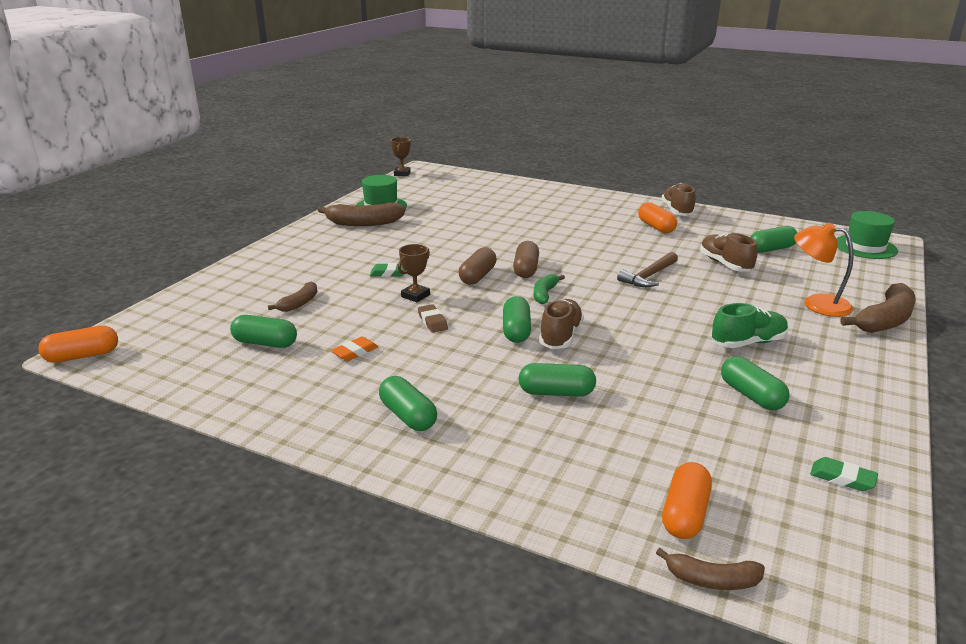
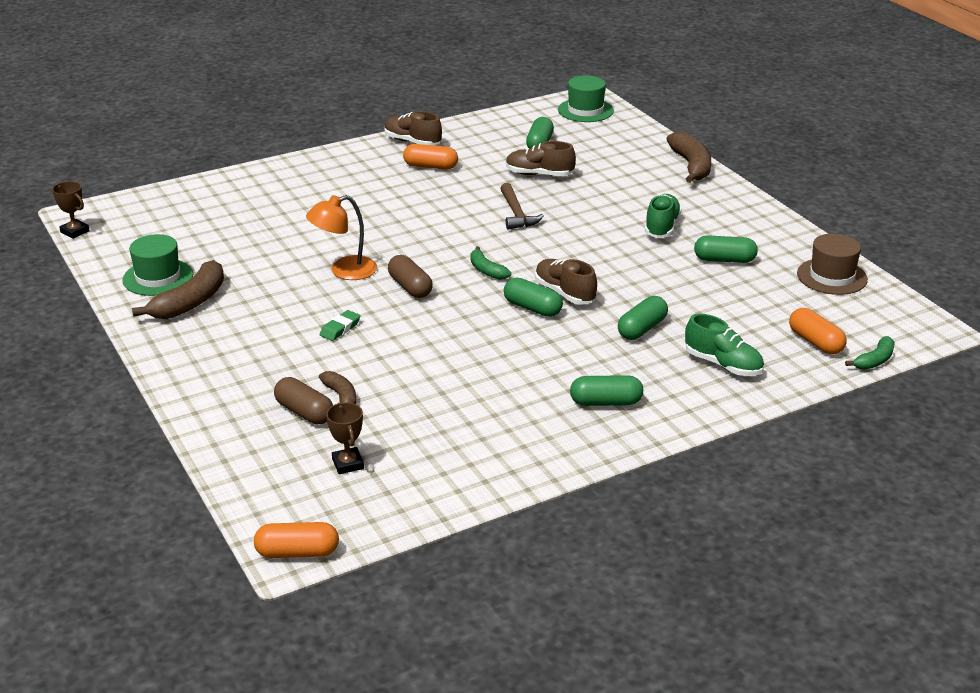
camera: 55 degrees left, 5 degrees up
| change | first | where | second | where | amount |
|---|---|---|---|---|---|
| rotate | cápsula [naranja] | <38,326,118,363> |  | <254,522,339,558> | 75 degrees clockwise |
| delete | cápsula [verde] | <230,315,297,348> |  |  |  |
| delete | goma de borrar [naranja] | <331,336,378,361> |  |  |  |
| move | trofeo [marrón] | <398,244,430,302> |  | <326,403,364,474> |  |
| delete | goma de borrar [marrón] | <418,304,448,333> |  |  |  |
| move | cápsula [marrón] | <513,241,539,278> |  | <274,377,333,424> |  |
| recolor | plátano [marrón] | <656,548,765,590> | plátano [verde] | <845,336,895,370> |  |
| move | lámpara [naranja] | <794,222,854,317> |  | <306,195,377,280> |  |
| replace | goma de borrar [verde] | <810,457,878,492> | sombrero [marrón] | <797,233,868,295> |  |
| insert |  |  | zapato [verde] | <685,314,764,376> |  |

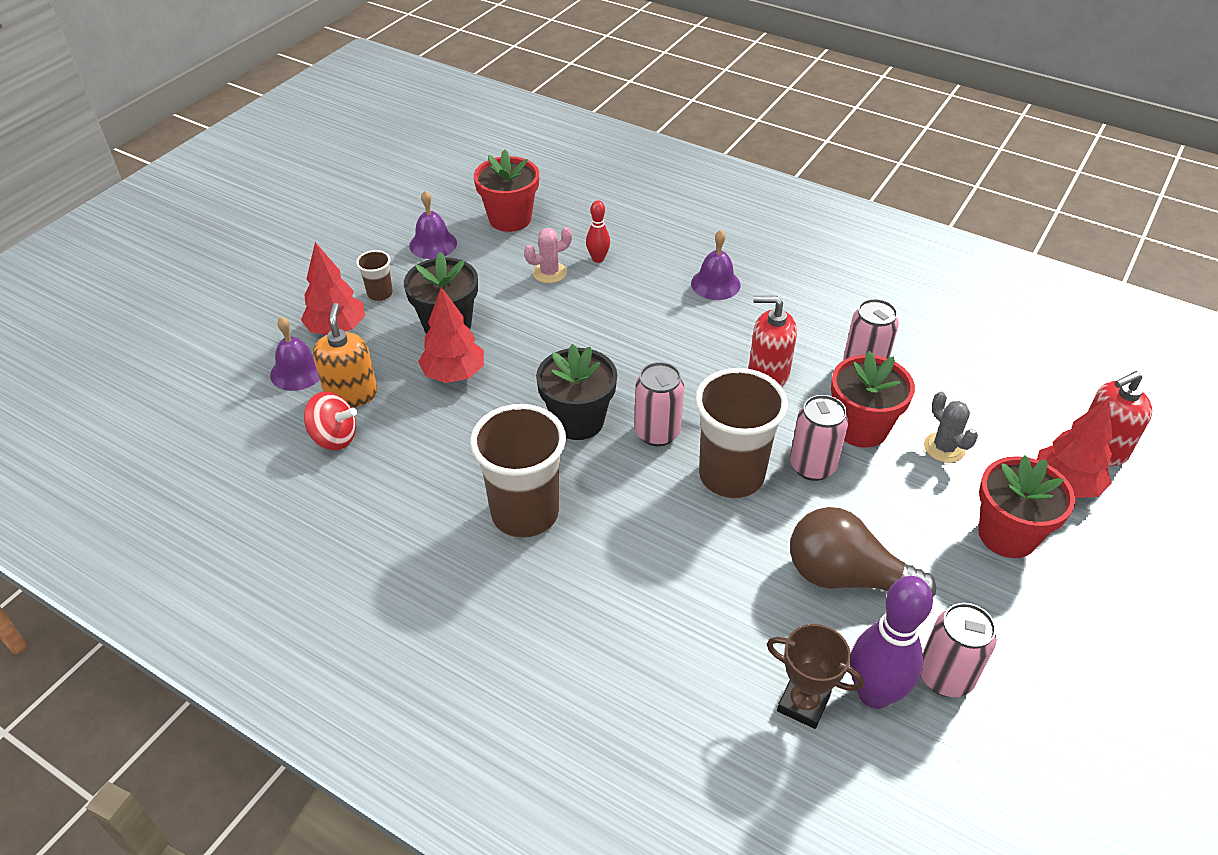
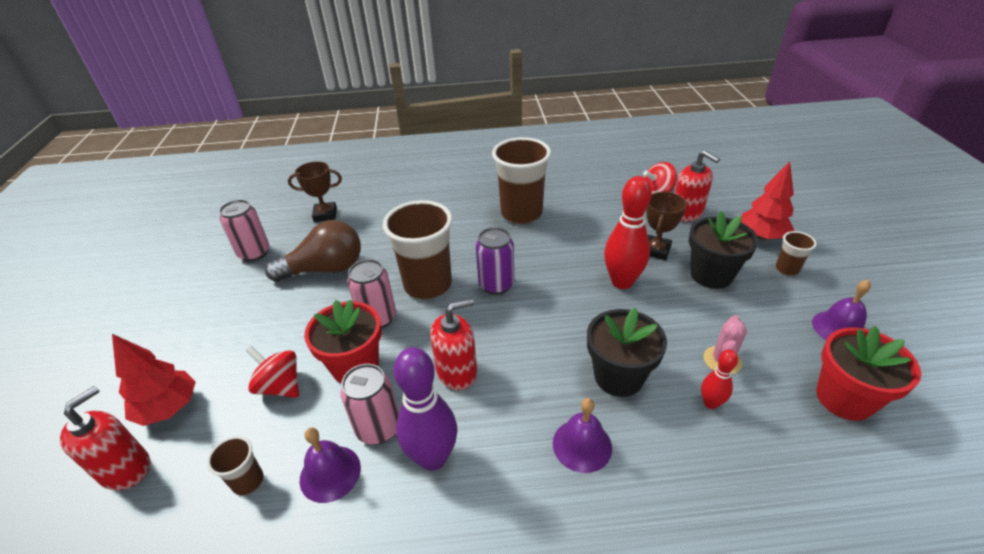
camera: 145 degrees right, 5 degrees down
| change | first | where | second | where | amount |
|---|---|---|---|---|---|
| move | campana [morado] | <270,317,319,391> |  | <300,428,361,503> |  |
| recolor | dispensador de jabón [naranja] | <313,303,377,408> | dispensador de jabón [rojo] | <675,150,720,222> |  |
| replace | árbol [rojo] | <418,287,484,383> | trofeo [marrón] | <646,192,687,260> |  |
| move | maceta [negro] | <536,344,617,440> |  | <587,308,667,397> |  |
| recolor | lata [rosa] | <634,362,684,447> | lata [morado] | <476,227,514,295> |  |
| move | bolo [morado] | <850,576,933,709> |  | <394,347,457,471> |  |
| replace | cactus [gris] | <924,392,978,463> | peonza [rojo] | <246,346,299,398> |  |
| delete | maceta [rojo] | <978,455,1075,558> |  |  |  |
| insert |  |  | vaso [marrón] | <207,436,264,496> |  |
| insert |  |  | bolo [rojo] | <604,176,652,289> |  |

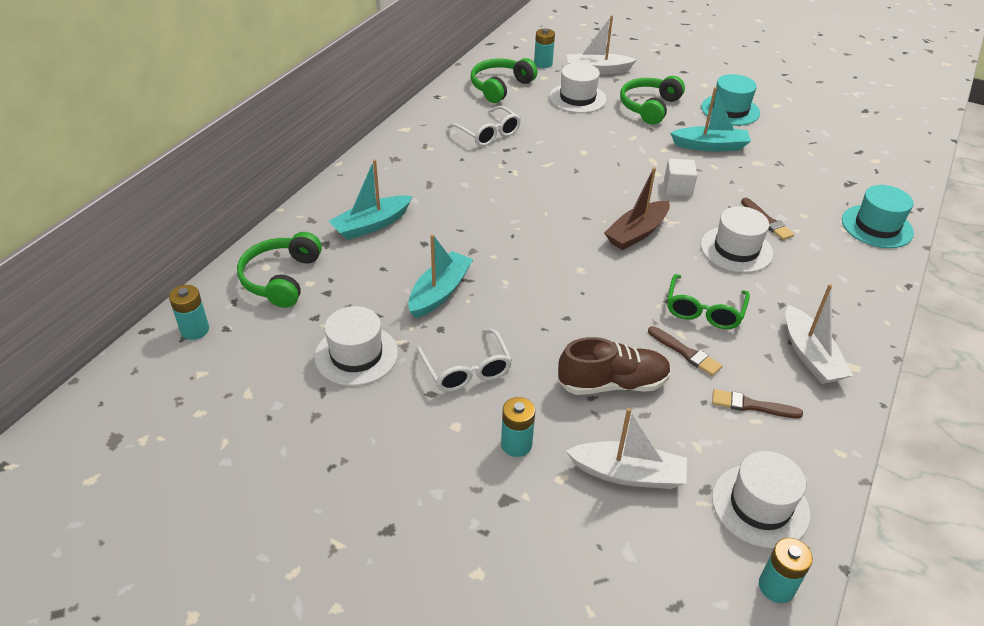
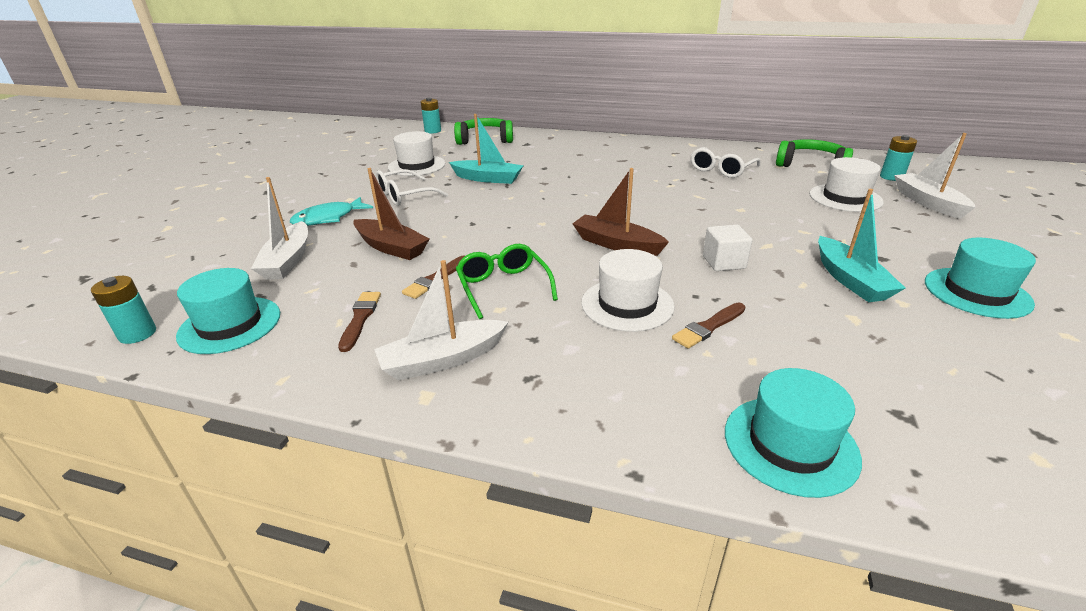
camera: 80 degrees right, 10 degrees down
| change | first | where | second | where | amount |
|---|---|---|---|---|---|
| delete | barco [turquesa] | <329,159,412,240> |  |  |  |
| replace | pila [turquesa] | <501,397,535,457> | pez [turquesa] | <290,197,373,226> |  |
| replace | zapato [marrón] | <558,337,671,395> | barco [marrón] | <353,168,429,260> |  |
| delete | auriculares [verde] | <620,76,685,125> |  |  |  |
| rotate | gafas [verde] | <667,274,750,329> |  | <456,244,558,319> | 60 degrees clockwise |
| recolor | sombrero [blanco] | <712,451,810,548> | sombrero [turquesa] | <176,268,280,354> |  |

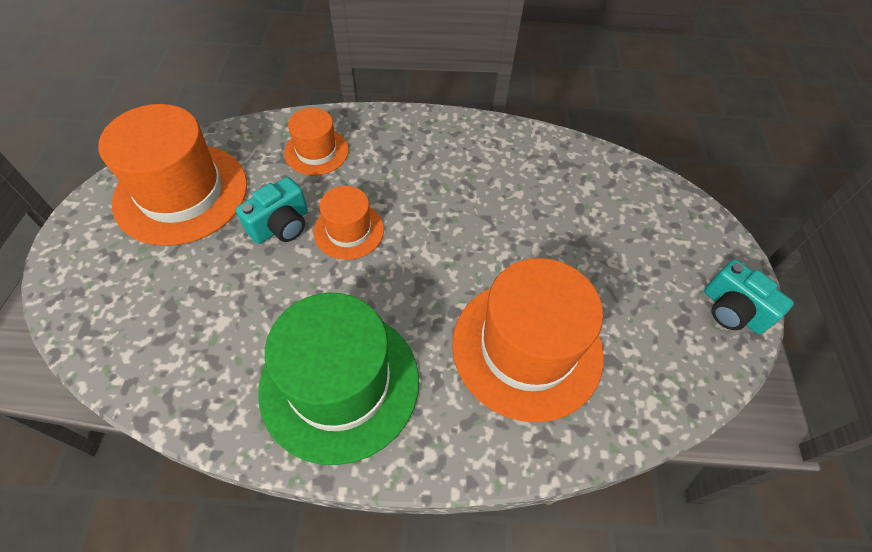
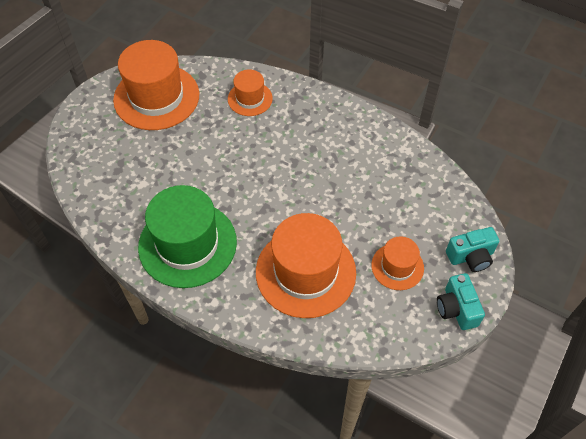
camera: 30 degrees right, 0 degrees up
| change | first | where | second | where | amount |
|---|---|---|---|---|---|
| move | cámara [turquesa] | <236,177,308,244> |  | <446,227,499,272> |  |
| move | sombrero [naranja] | <313,186,384,260> |  | <371,236,424,290> |  |

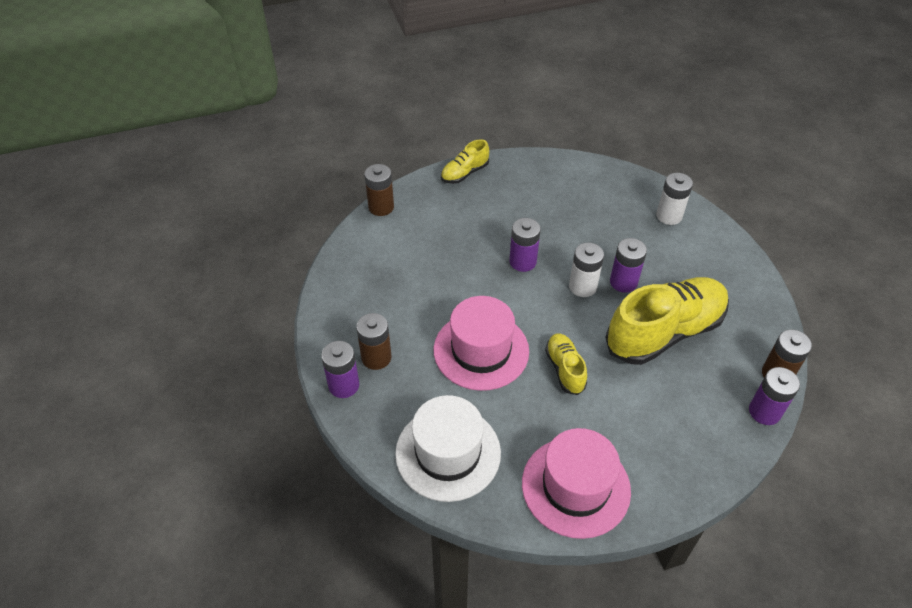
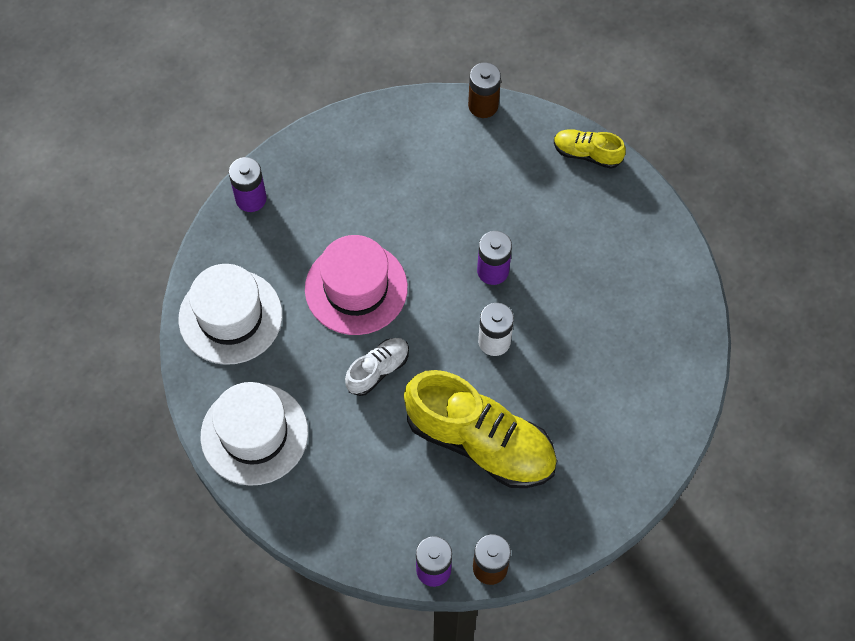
camera: 60 degrees right, 15 degrees up
| change | first | where | second | where | amount |
|---|---|---|---|---|---|
| delete | pila [marrón] | <356,313,392,370> |  |  |  |
| recolor | sombrero [rosa] | <522,428,631,539> | sombrero [blanco] | <201,382,308,486> |  |
| recolor | zapato [amarillo] | <545,333,587,395> | zapato [blanco] | <345,338,409,396> |  |
| delete | pila [morado] | <610,238,647,293> |  |  |  |
| delete | pila [blanco] | <656,173,693,225> |  |  |  |

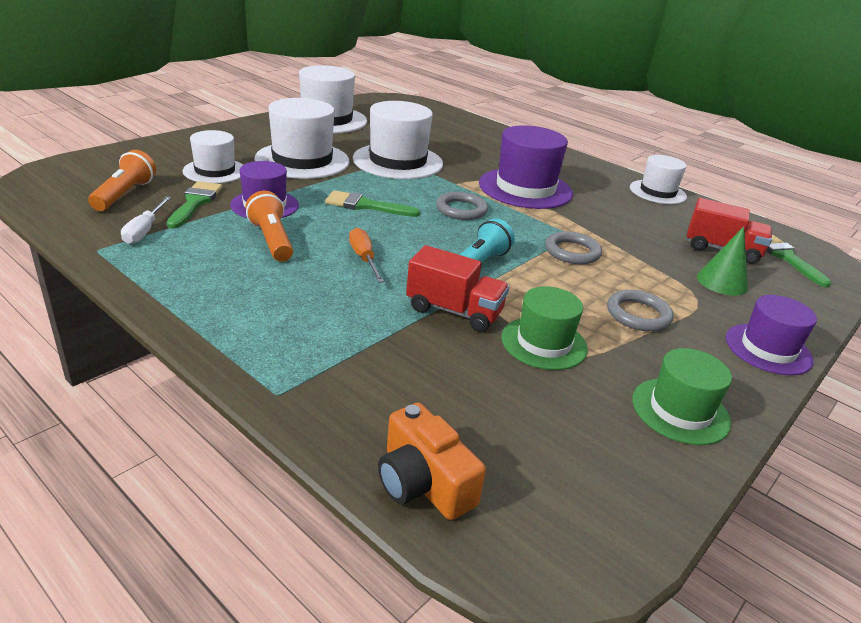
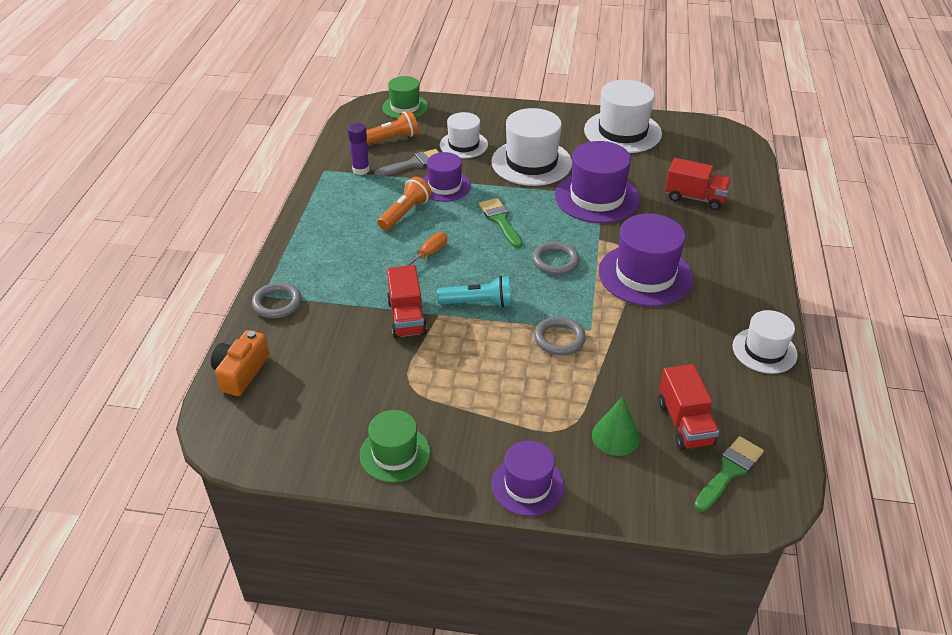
camera: 60 degrees right, 10 degrees up
| change | first | where | second | where | amount |
|---|---|---|---|---|---|
| replace | destornillador [blanco] | <121,196,171,244> | barra de pegamento [morado] | <348,123,370,175> |  |
| recolor | pincel [verde] | <167,181,222,229> | pincel [gris] | <374,149,440,177> |  |
| recolor | sombrero [blanco] | <353,101,443,179> | sombrero [morado] | <555,141,640,223> |  |
| move | sombrero [verde] | <501,286,588,370> |  | <382,76,428,119> |  |
| move | anillo [gris] | <607,290,674,332> |  | <252,282,302,318> |  |
| insert |  |  | camión [rojo] | <665,158,732,210> |  |

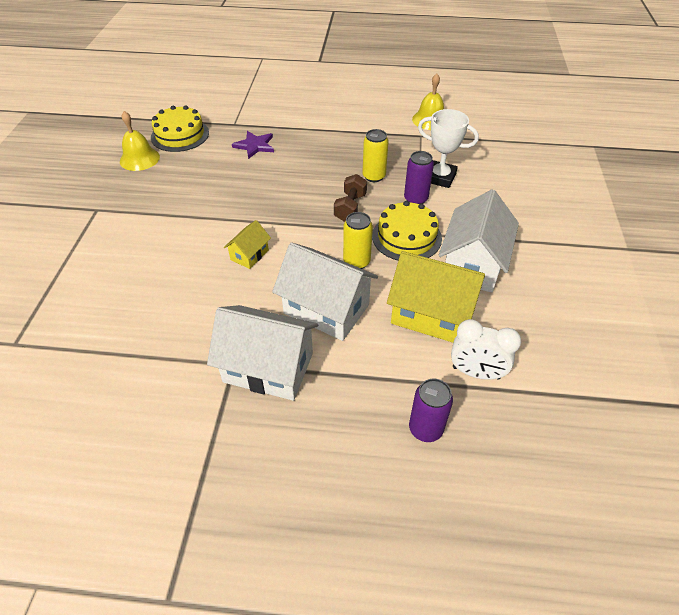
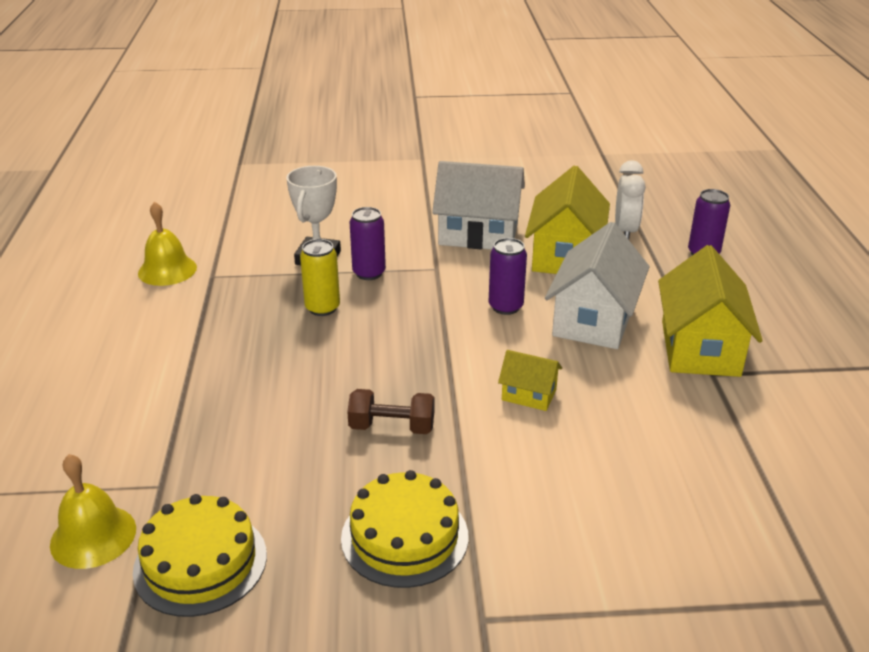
camera: 100 degrees left, 15 degrees down
| change | first | where | second | where | amount |
|---|---|---|---|---|---|
| move | campana [amarillo] | <120,111,160,171> |  | <50,454,136,569> |  |
| recolor | casa [blanco] | <207,305,318,401> | casa [amarillo] | <658,245,763,377> |  |
| delete | estrella [morado] | <232,131,274,159> |  |  |  |
| move | mancuerna [marrón] | <334,174,367,222> |  | <347,389,434,434> |  |
| recolor | lata [amarillo] | <343,212,373,269> | lata [morado] | <489,238,527,315> |  |
| move | tarta [amarillo] | <372,201,442,260> |  | <341,470,468,588> |  |

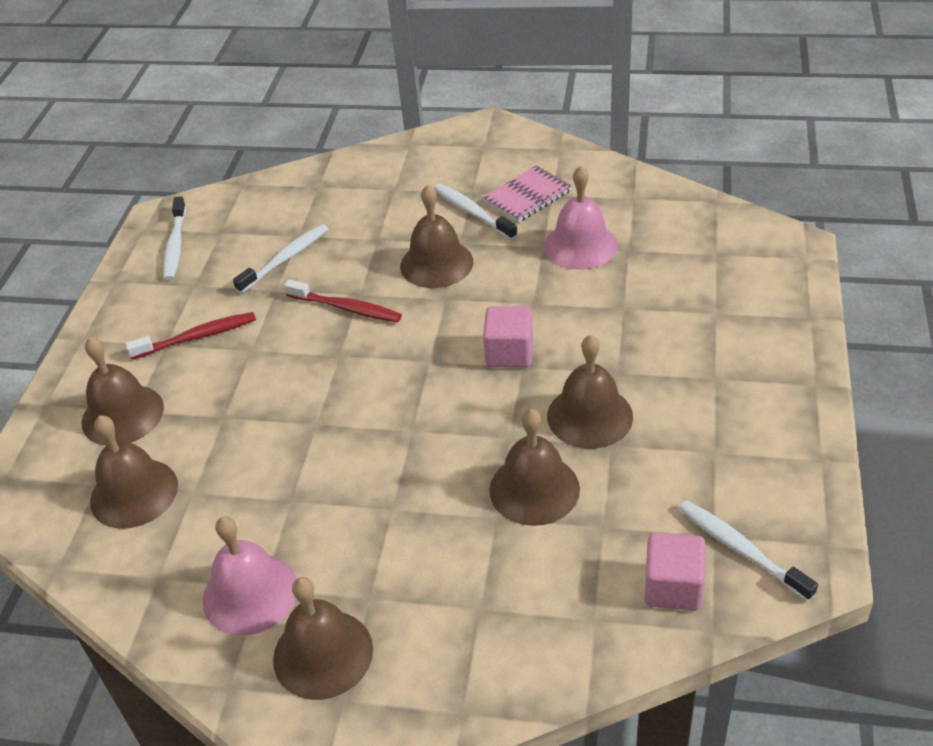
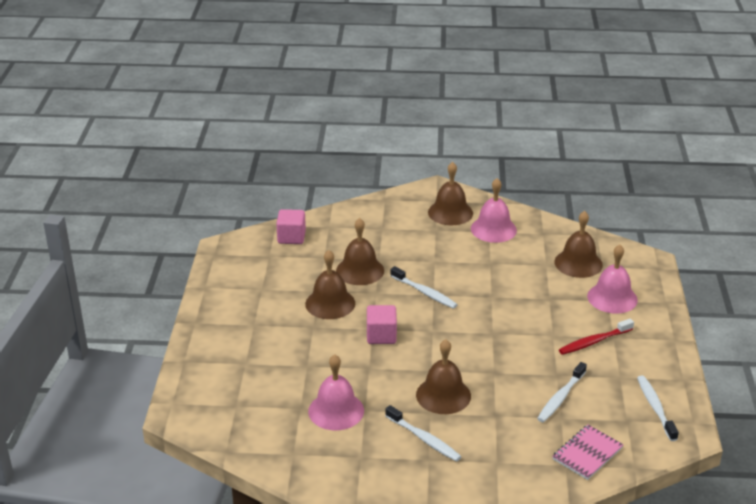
camera: 170 degrees right, 10 degrees down
| change | first | where | second | where | amount |
|---|---|---|---|---|---|
| recolor | campana [marrón] | <81,337,164,446> | campana [rosa] | <587,245,638,314> |  |
| delete | cepillo de dientes [rojo] | <284,280,402,322> |  |  |  |
| move | cuaderno [rosa] | <483,165,572,223> |  | <552,425,624,480> |  |
| move | cepillo de dientes [blanco] | <679,500,818,601> |  | <390,266,458,309> |  |

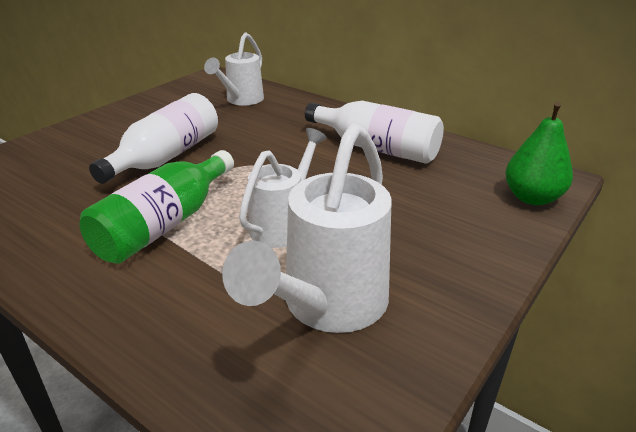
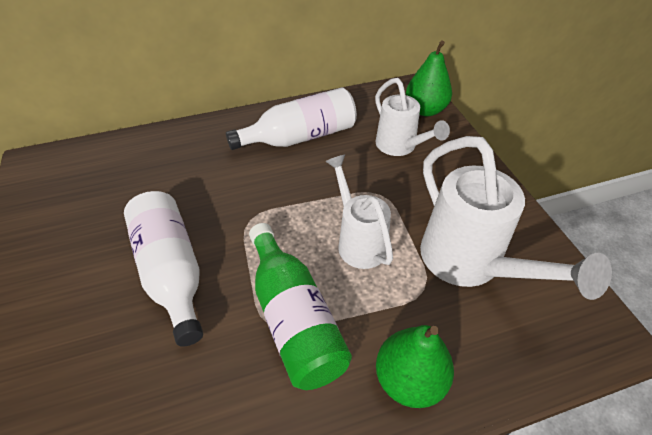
camera: 55 degrees left, 15 degrees up
| change | first | where | second | where | amount |
|---|---|---|---|---|---|
| move | regadera [blanco] | <204,32,264,106> |  | <375,78,450,156> |  |
| insert |  |  | pera [verde] | <376,325,454,408> |  |

